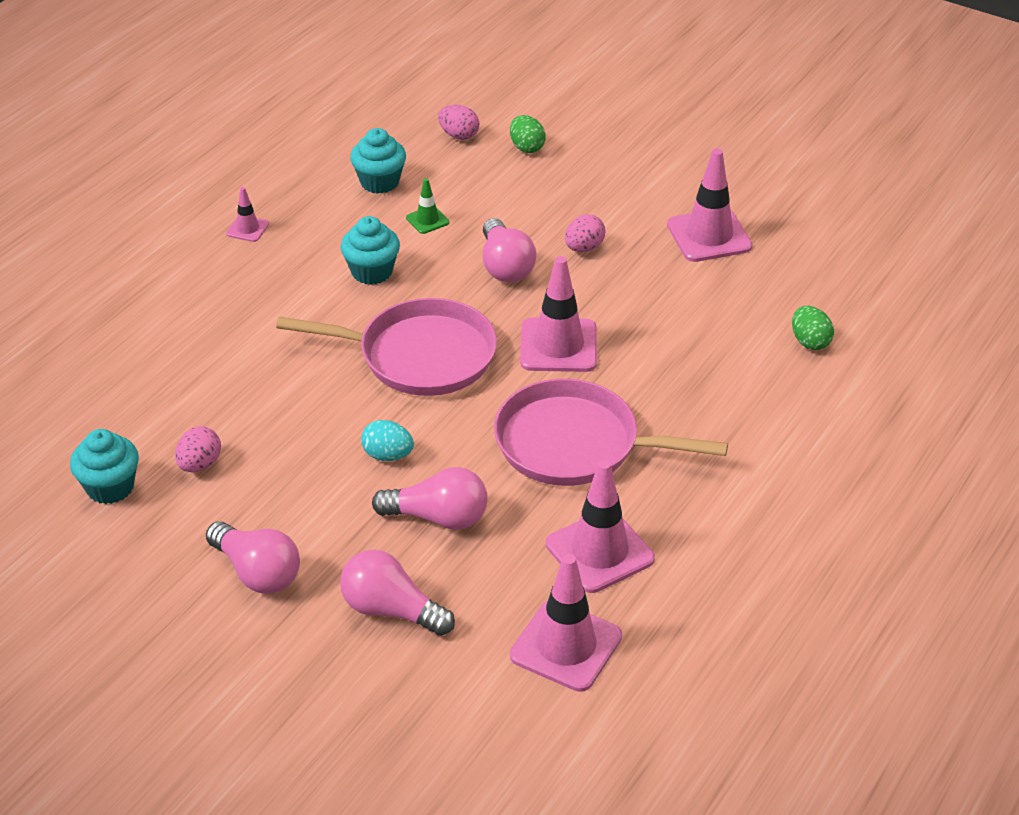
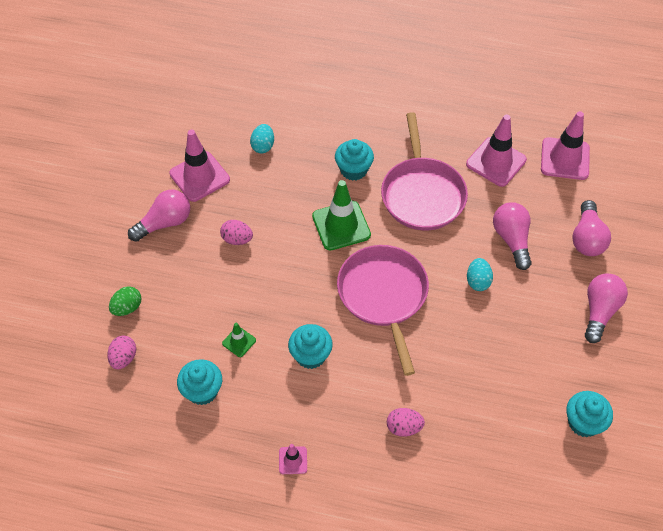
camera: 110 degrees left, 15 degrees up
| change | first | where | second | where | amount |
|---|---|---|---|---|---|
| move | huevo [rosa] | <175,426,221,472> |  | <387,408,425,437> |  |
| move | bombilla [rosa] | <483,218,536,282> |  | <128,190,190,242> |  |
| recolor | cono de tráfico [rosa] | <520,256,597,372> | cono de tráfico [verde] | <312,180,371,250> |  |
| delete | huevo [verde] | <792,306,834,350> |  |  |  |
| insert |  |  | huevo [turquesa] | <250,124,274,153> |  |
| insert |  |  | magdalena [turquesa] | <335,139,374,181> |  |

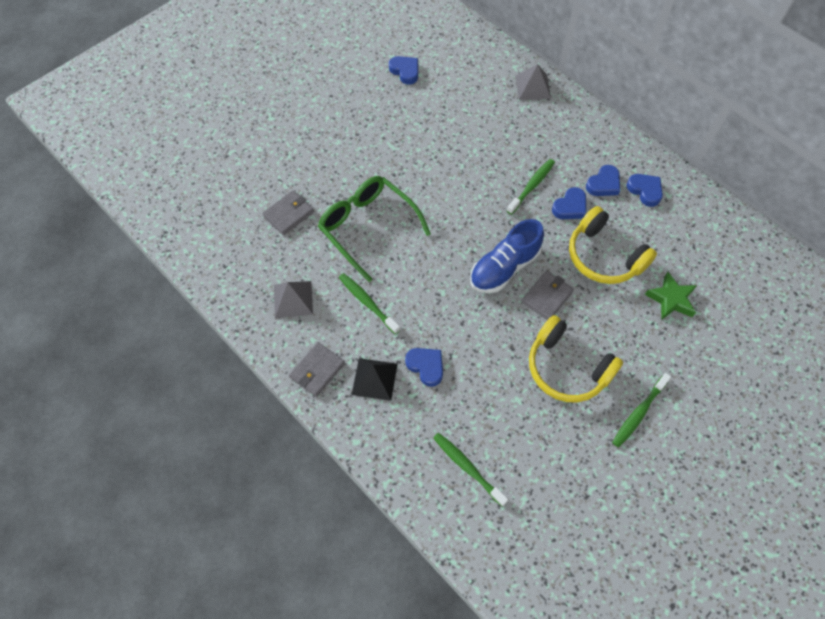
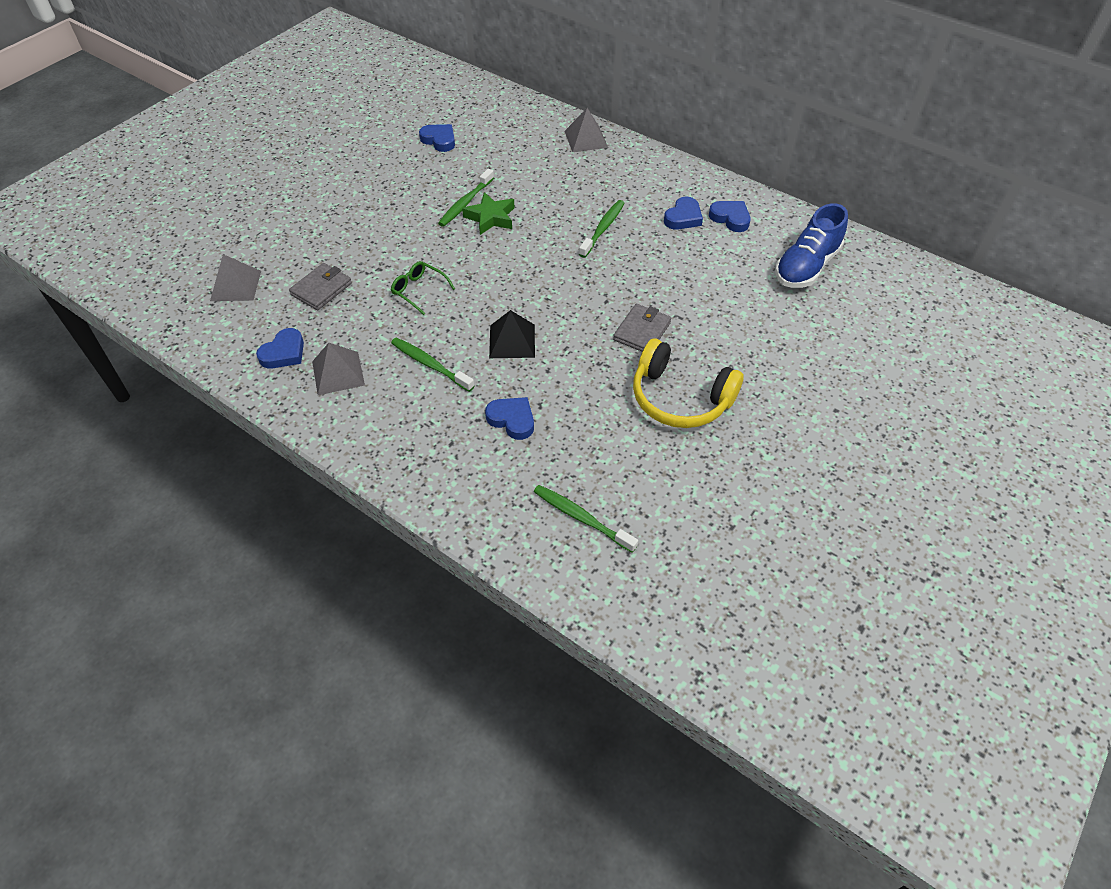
camera: 10 degrees left, 10 degrees down
| change | first | where | second | where | amount |
|---|---|---|---|---|---|
| delete | cartera [gris] | <289,342,345,397> |  |  |  |
| resize | gafas [verde] | <318,176,431,282> |  | <391,261,455,315> | x0.48 |
| move | pirámide [negro] | <352,358,398,401> |  | <489,310,535,358> |  |
| move | zapato [azul] | <470,219,544,293> |  | <775,203,848,288> |  |
| move | corazón [azul] | <552,187,586,219> |  | <256,328,304,368> |  |
| delete | auriculares [amarillo] | <569,206,657,284> |  |  |  |
| move | cepillo de dientes [verde] | <612,373,671,447> |  | <438,169,494,227> |  |
| move | estrella [verde] | <645,272,697,320> |  | <462,192,515,235> |  |
| insert |  |  | pirámide [gris] | <210,254,261,301> |  |

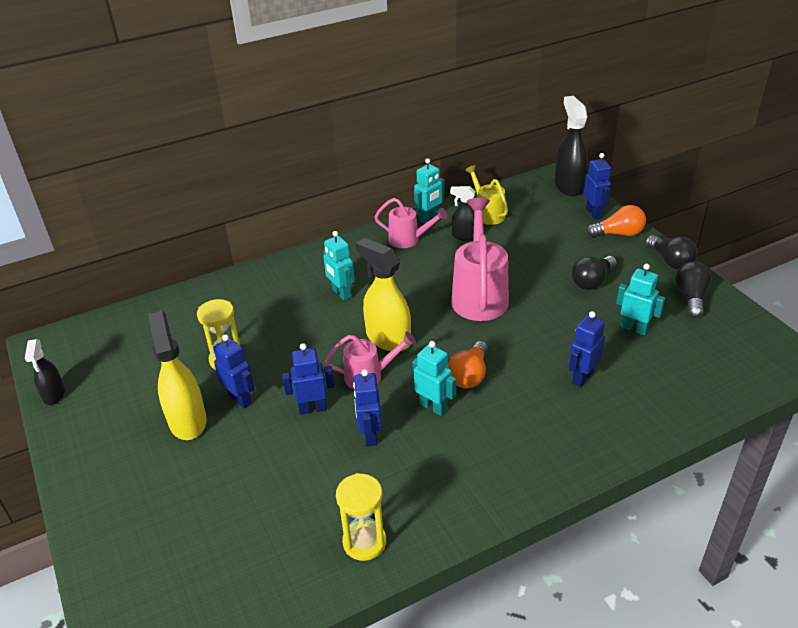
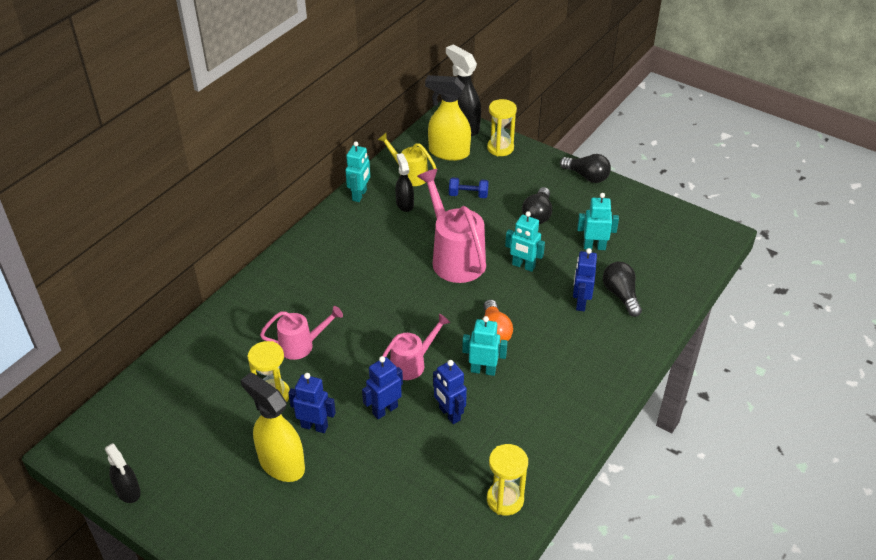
camera: 30 degrees left, 5 degrees up
| change | first | where | second | where | amount |
|---|---|---|---|---|---|
| move | robot [turquesa] | <323,231,355,301> |  | <505,211,545,272> |  |
| move | pulverizador [amarillo] | <356,238,411,351> |  | <425,75,471,161> |  |
| move | regadera [rosa] | <375,198,448,248> |  | <260,306,343,360> |  |
| rotate | pulverizador [negro] | <450,186,475,241> |  | <395,153,414,212> | 90 degrees clockwise |
| replace | robot [azul] | <584,153,611,219> | reloj de arena [amarillo] | <487,99,517,156> |  |
| delete | bombilla [naranja] | <587,205,646,237> |  |  |  |
| move | bombilla [negro] | <675,261,712,318> |  | <603,262,642,317> |  |
| insert |  |  | mancuerna [azul] | <449,177,489,198> |  |

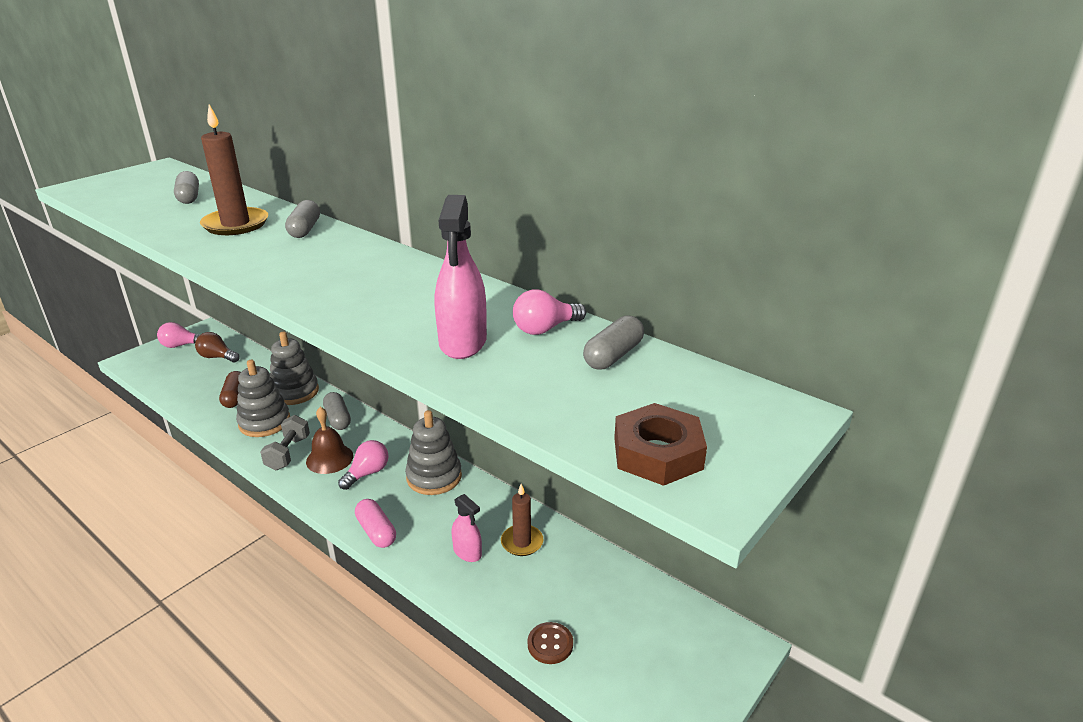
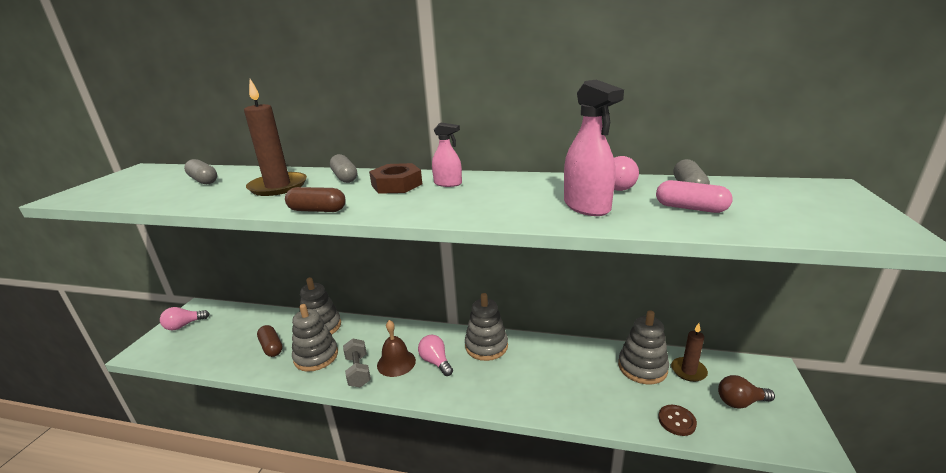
camera: 25 degrees left, 5 degrees down
| change | first | where | second | where | amount |
|---|---|---|---|---|---|
| move | bombilla [marrón] | <195,332,240,362> |  | <718,375,775,409> |  |
| delete | cápsula [gris] | <323,392,351,430> |  |  |  |
| rotate | bombilla [rosa] | <338,440,389,490> |  | <418,335,453,376> | 45 degrees counterclockwise |
| move | cápsula [rosa] | <355,499,396,548> |  | <656,180,732,213> |  |
| move | pulverizador [rosa] | <452,494,482,562> |  | <432,123,462,187> |  |
| move | vela [marrón] | <501,484,543,556> |  | <671,323,708,382> |  |
| move | tuerca [marrón] | <614,403,707,486> |  | <369,163,422,194> |  |
| insert |  |  | cápsula [marrón] | <285,187,345,212> |  |
| insert |  |  | juguete apilable [gris] | <618,310,669,384> |  |

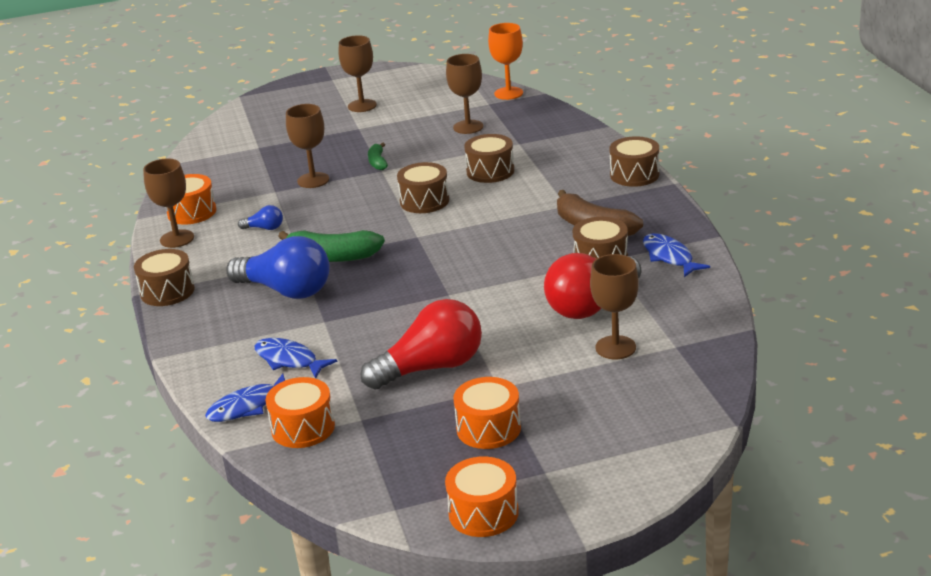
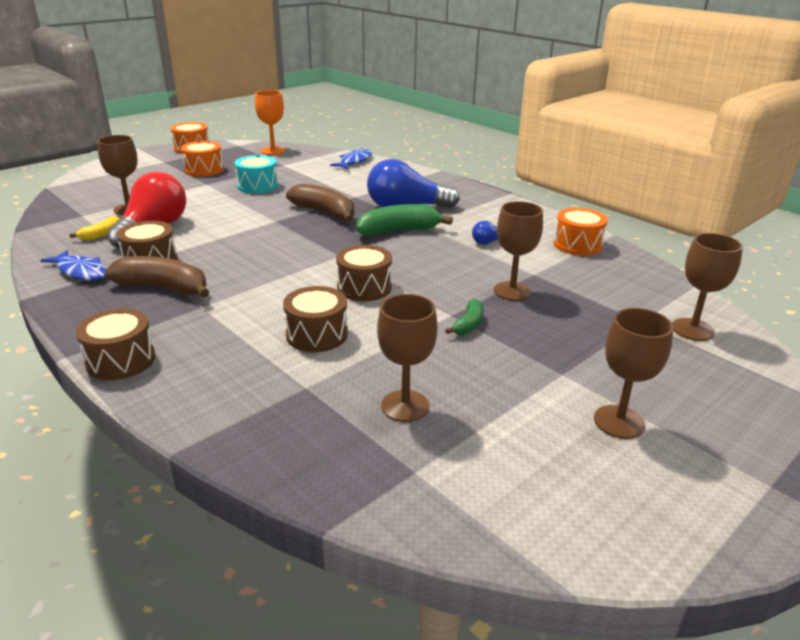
camera: 150 degrees right, 0 degrees up
| change | first | where | second | where | amount |
|---|---|---|---|---|---|
| delete | tambor [marrón] | <134,249,195,306> |  |  |  |
| move | copa [marrón] | <143,159,194,248> |  | <672,233,743,341> |  |
| delete | pez [azul] | <255,338,337,378> |  |  |  |
| delete | tambor [naranja] | <266,377,335,448> |  |  |  |
| replace | bombilla [rojo] | <361,299,482,389> | tambor [turquesa] | <235,155,278,194> |  |
| rotate | plátano [verde] | <368,142,388,170> |  | <445,299,484,335> | 60 degrees clockwise |
| move | copa [naranja] | <488,23,523,100> |  | <255,90,285,155> |  |
| insert |  |  | plátano [amarillo] | <69,216,120,241> |  |
| insert |  |  | plátano [marrón] | <286,184,354,222> |  |

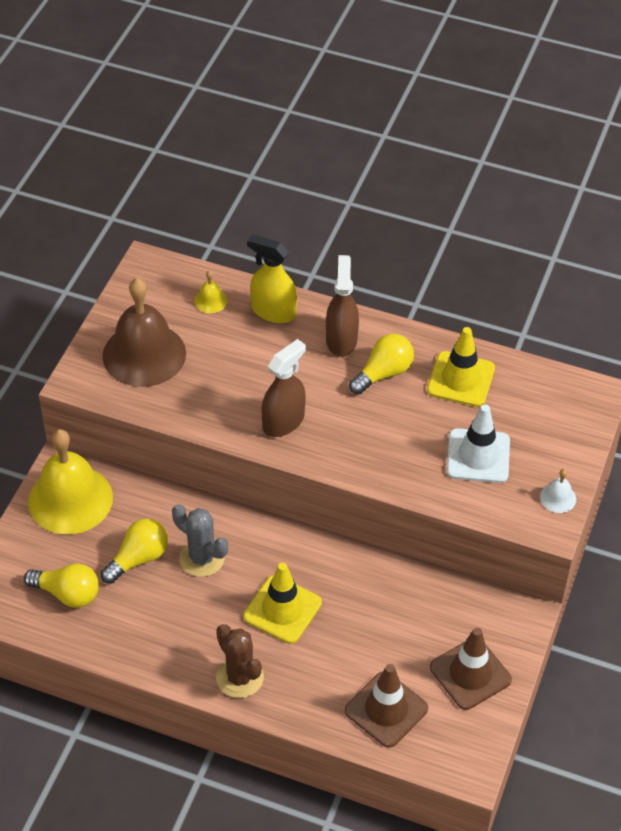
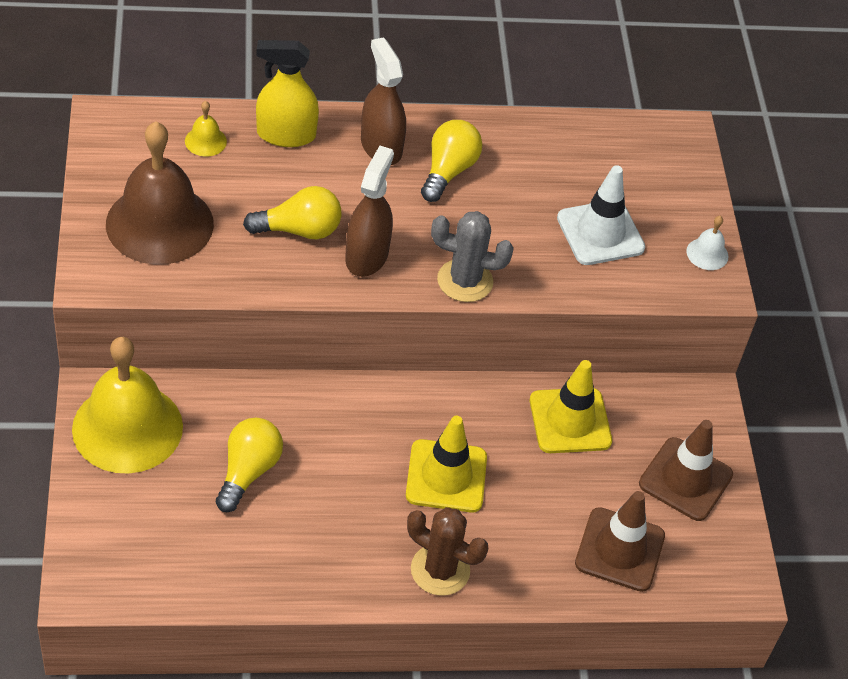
camera: 30 degrees left, 0 degrees up
| change | first | where | second | where | amount |
|---|---|---|---|---|---|
| move | bombilla [amarillo] | <24,563,99,608> |  | <243,186,342,239> |  |
| move | cactus [gris] | <172,504,228,577> |  | <431,211,514,302> |  |
| move | cono de tráfico [amarillo] | <427,327,495,407> |  | <530,360,612,453> |  |

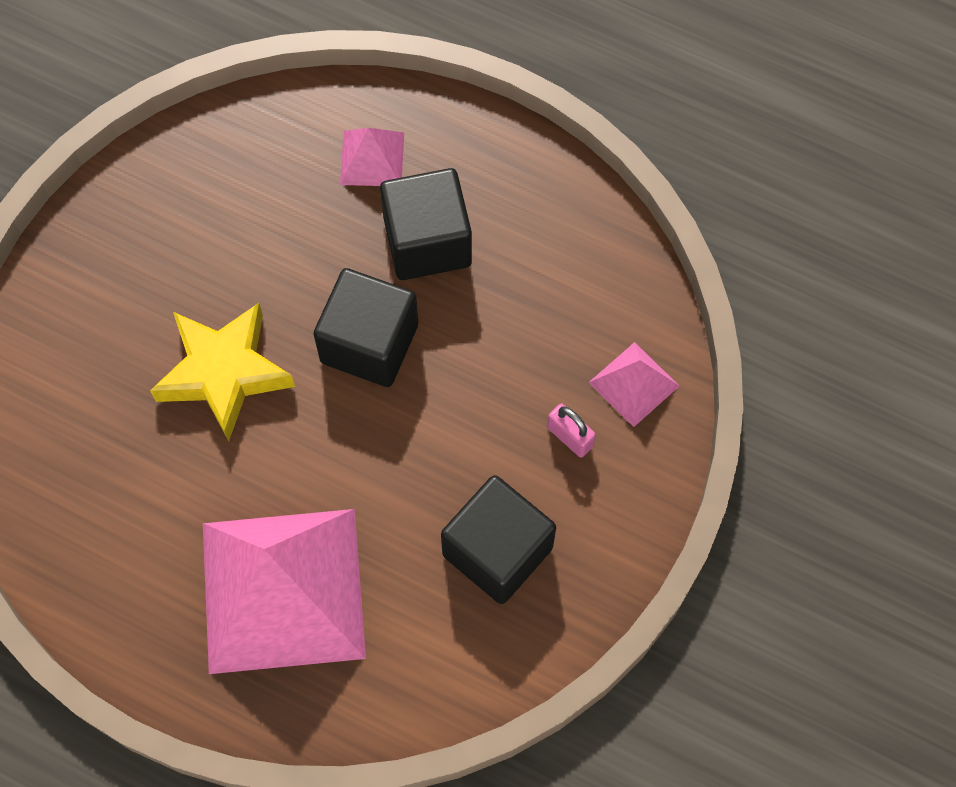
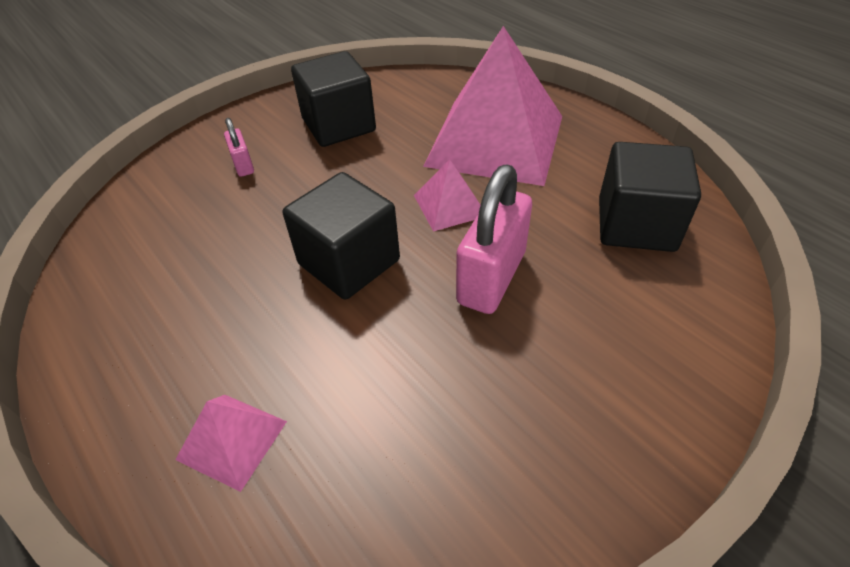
camera: 155 degrees left, 20 degrees down
| change | first | where | second | where | amount |
|---|---|---|---|---|---|
| replace | estrella [amarillo] | <150,303,295,441> | candado [rosa] | <456,165,532,314> |  |
| move | cubo [negro] | <380,168,472,280> |  | <599,142,701,252> |  |
| move | pirámide [rosa] | <589,342,679,427> |  | <414,160,480,231> |  |

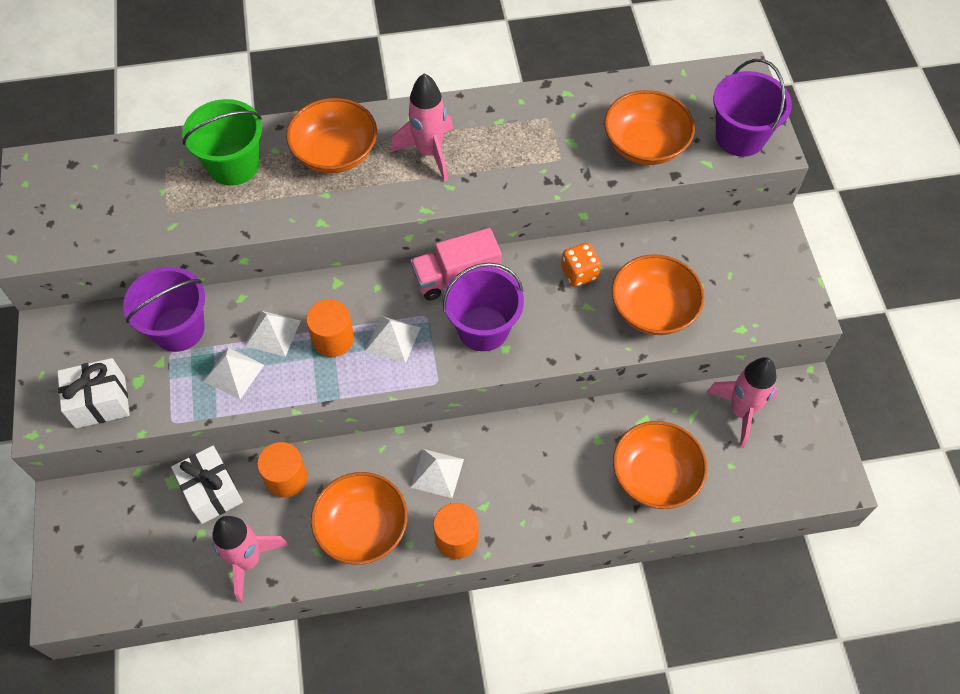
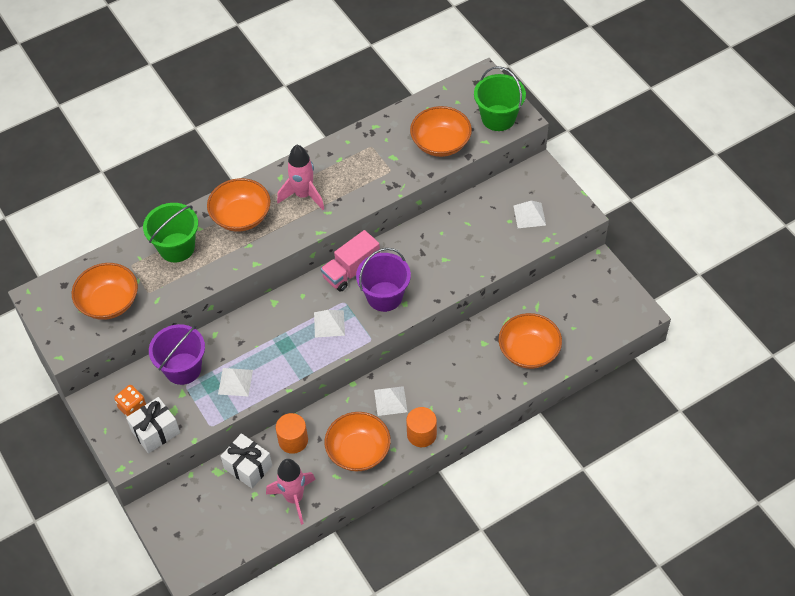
camera: 20 degrees left, 5 degrees down
| change | first | where | second | where | amount |
|---|---|---|---|---|---|
| move | pirámide [blanco] | <246,311,301,357> |  | <514,201,546,228> |  |
| delete | cilindro [naranja] | <306,299,354,357> |  |  |  |
| move | dado [naranja] | <561,243,601,287> |  | <114,385,146,417> |  |
| move | cuenco [naranja] | <612,254,704,335> |  | <72,263,138,320> |  |
| delete | cohete [rosa] | <706,357,778,448> |  |  |  |
| recolor | balde [morado] | <713,59,792,157> | balde [verde] | <474,66,526,131> |  |

